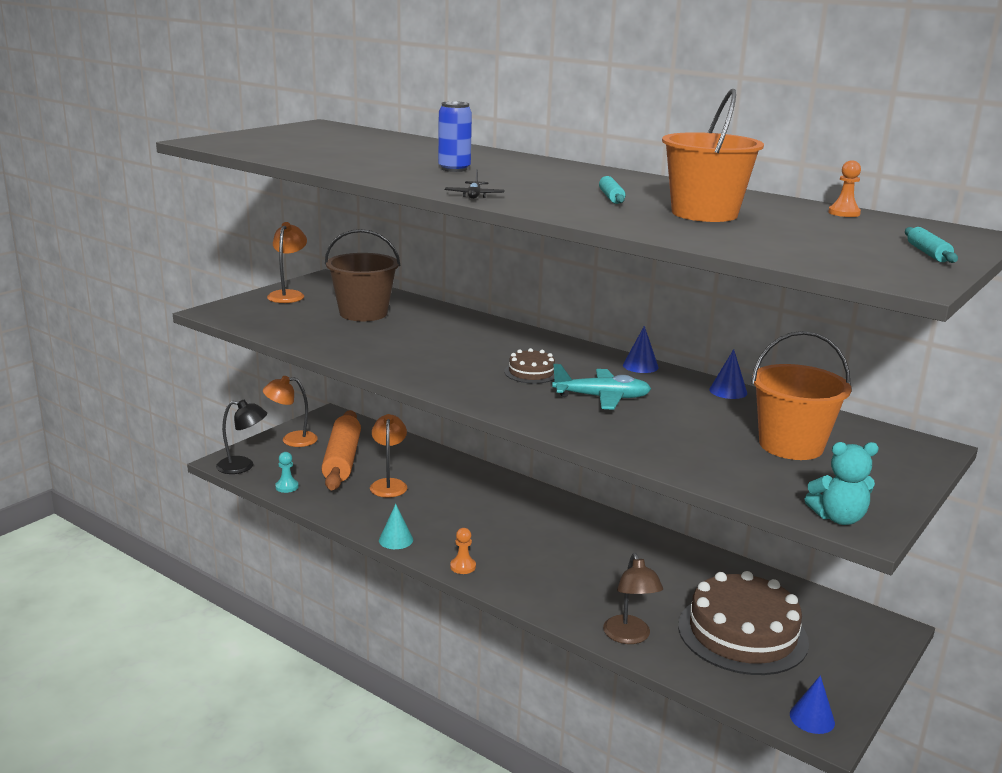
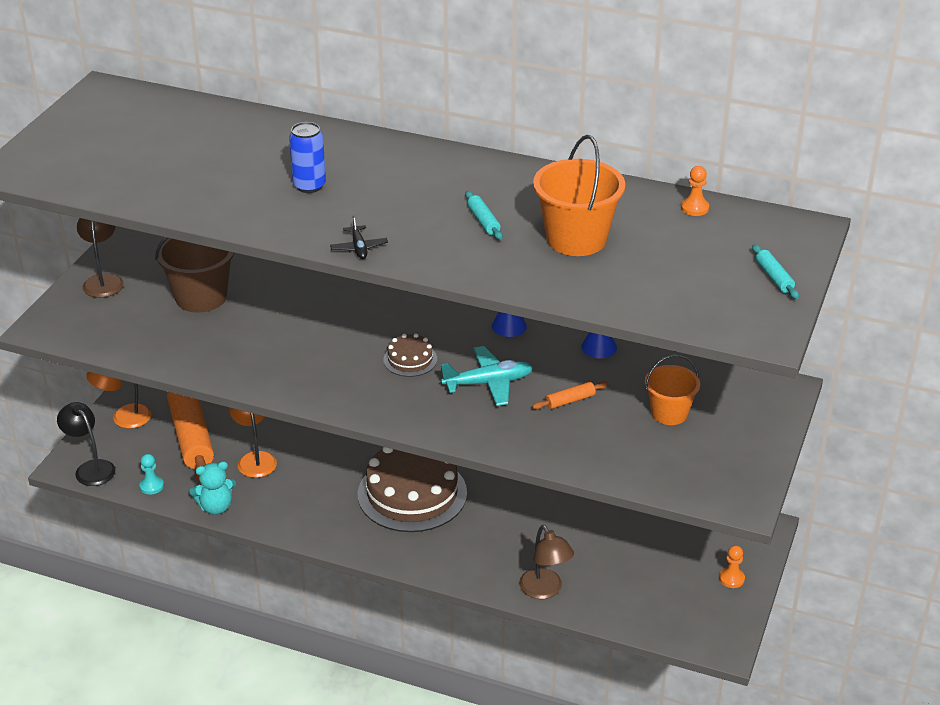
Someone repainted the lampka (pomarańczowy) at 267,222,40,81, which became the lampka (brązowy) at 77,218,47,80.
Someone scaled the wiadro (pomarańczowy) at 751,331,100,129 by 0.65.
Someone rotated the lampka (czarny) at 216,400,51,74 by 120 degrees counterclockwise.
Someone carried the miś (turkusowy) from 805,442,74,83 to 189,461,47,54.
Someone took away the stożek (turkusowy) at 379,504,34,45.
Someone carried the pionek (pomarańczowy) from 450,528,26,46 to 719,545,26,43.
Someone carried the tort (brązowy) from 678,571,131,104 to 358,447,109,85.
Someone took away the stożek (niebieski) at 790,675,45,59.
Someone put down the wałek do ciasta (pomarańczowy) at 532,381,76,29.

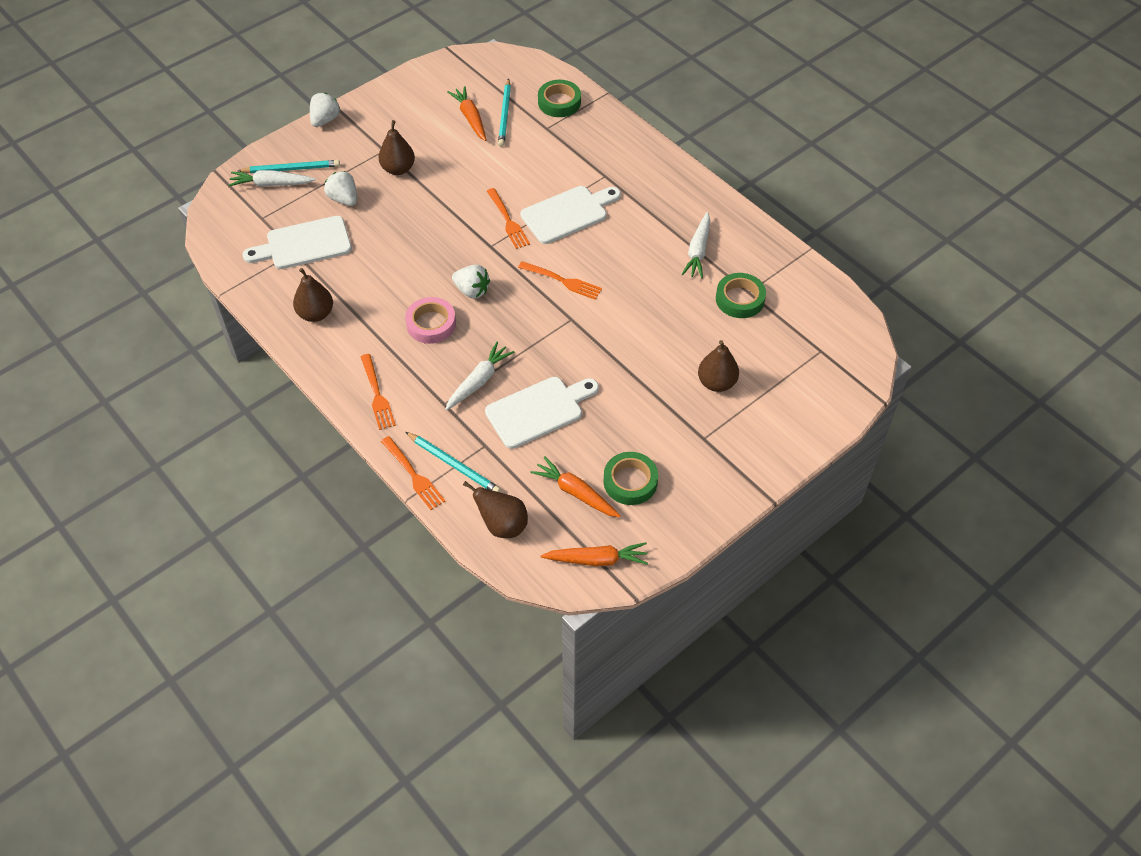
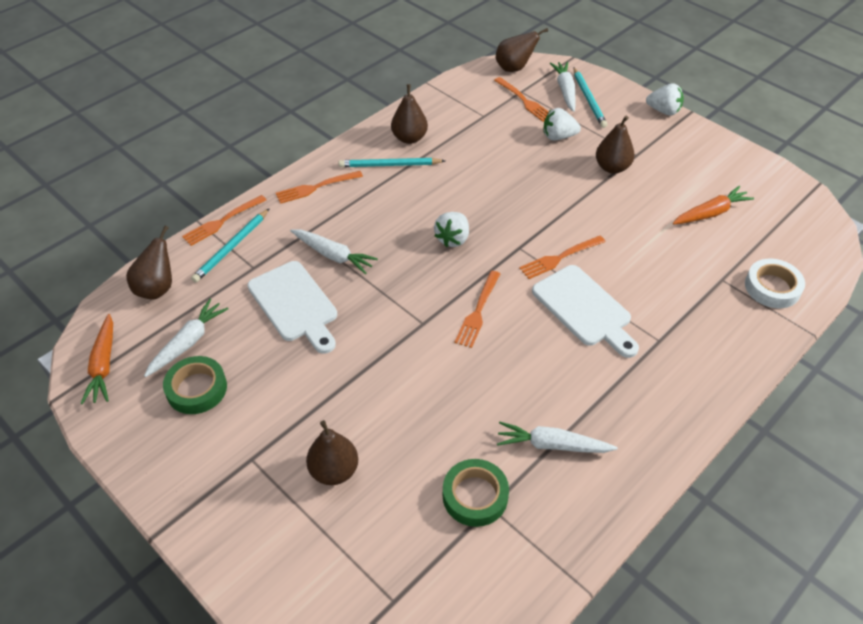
Someone carried the ołówek (turkusowy) from 498,78,13,69 to 339,158,106,9.
Someone repainted the taśma klejąca (zielony) at 538,80,43,37, which became the taśma klejąca (biały) at 745,259,60,49.
Someone rotated the truskawka (biały) at 324,171,33,35 by 135 degrees counterclockwise.
Someone took away the deska do krojenia (biały) at 243,216,109,53.
Someone took away the taśma klejąca (różowy) at 405,297,51,47.
Someone repainted the marchewka (pomarańczowy) at 530,456,91,62, which became the marchewka (biały) at 144,299,84,78.
Someone put down the gruszka (brązowy) at 496,28,52,44.
Someone put down the widelec (pomarańczowy) at 494,77,55,45.

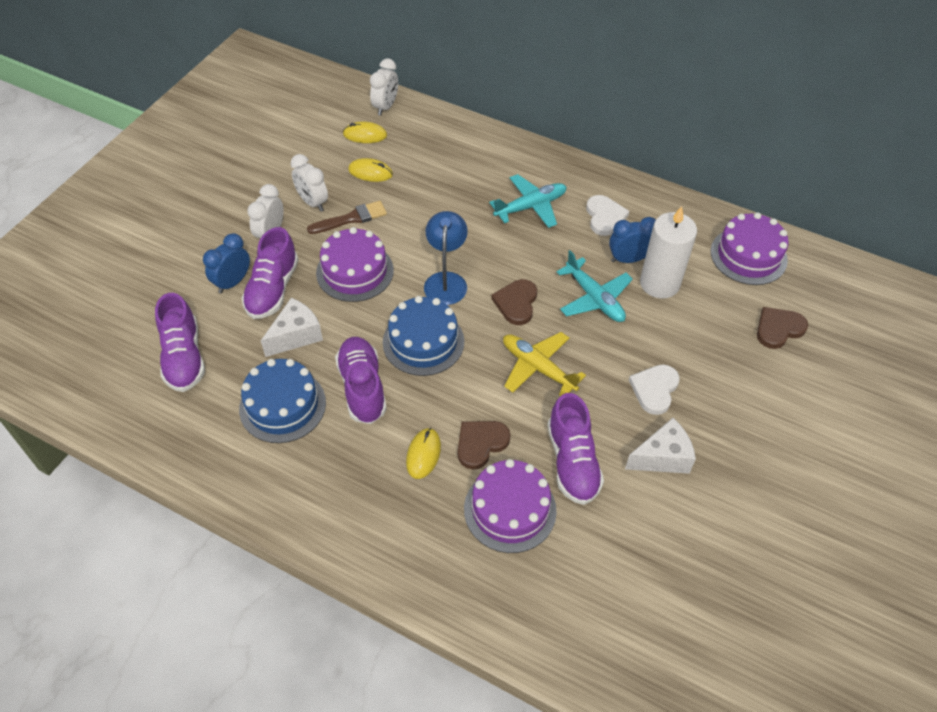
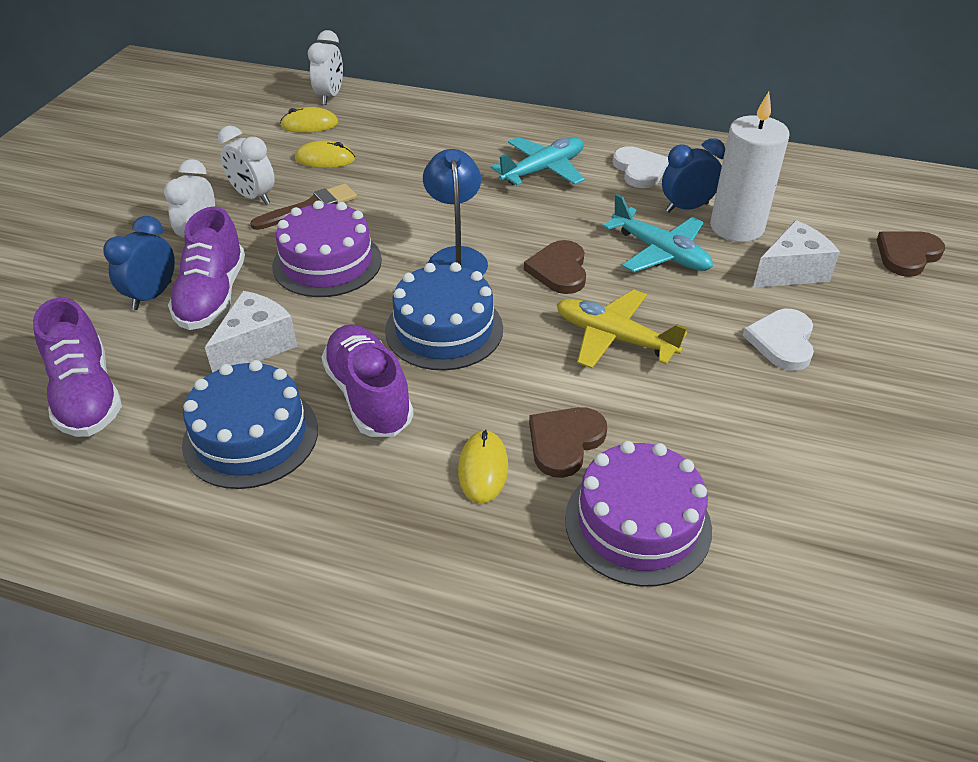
Someone took away the tort (fioletowy) at 711,212,78,73.
Someone took away the but (fioletowy) at 548,393,56,112.
Someone carried the ser (biały) from 625,418,71,56 to 753,220,87,68.

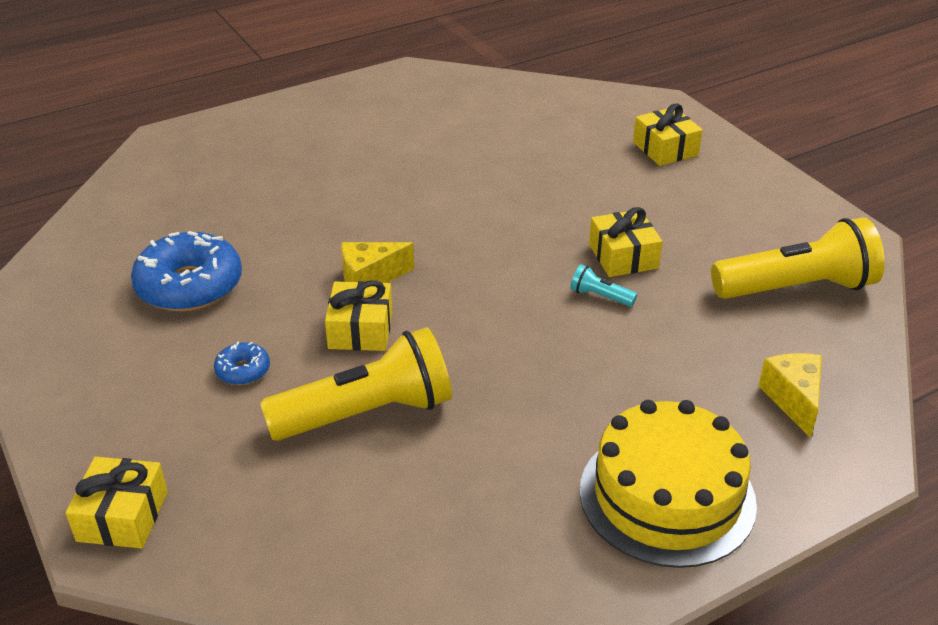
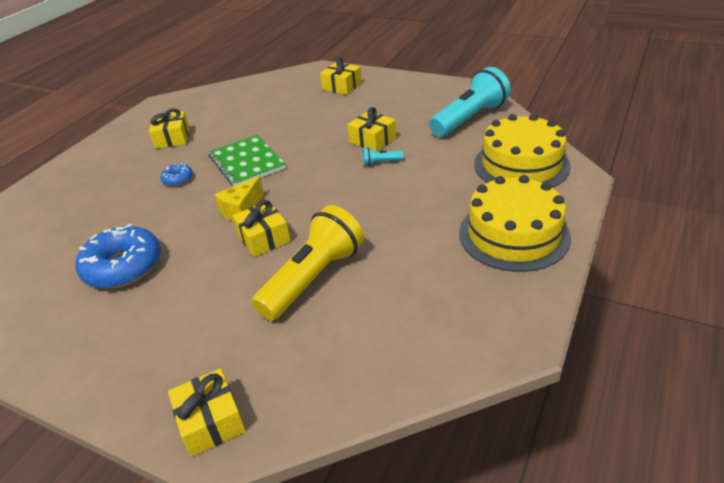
Someone repainted the latarka (żółty) at 711,217,174,82, which became the latarka (turkusowy) at 429,67,82,70.
Someone carried the donut (niebieski) from 214,342,56,43 to 161,163,32,23.
Someone swapped the ser (żółty) at 758,353,64,85 for the tort (żółty) at 474,114,97,73.
Someone put down the prezent (żółty) at 149,108,40,41.
Someone put down the zeszyt (zielony) at 208,135,78,51.

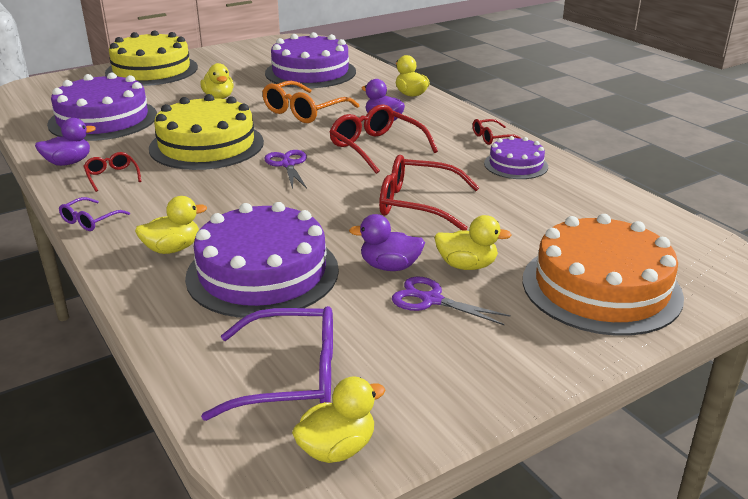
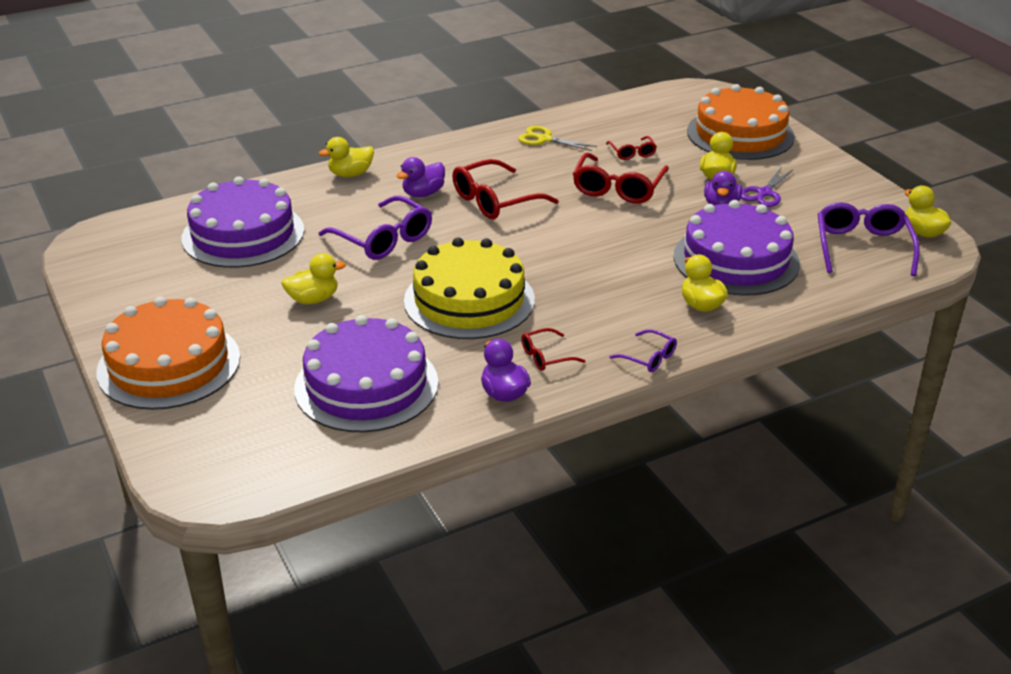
Someone repainted the tort (żółty) at 105,30,93,56, which became the tort (pomarańczowy) at 96,297,144,113.
Someone repainted the okulary (pomarańczowy) at 262,81,97,42, which became the okulary (fioletowy) at 318,196,114,64.
Someone carried the okulary (czerwony) from 473,119,49,26 to 606,136,51,24.
Someone swapped the tort (fioletowy) at 484,136,64,43 for the nożyczki (żółty) at 518,126,79,25.
Someone took away the nożyczki (fioletowy) at 264,150,43,39.

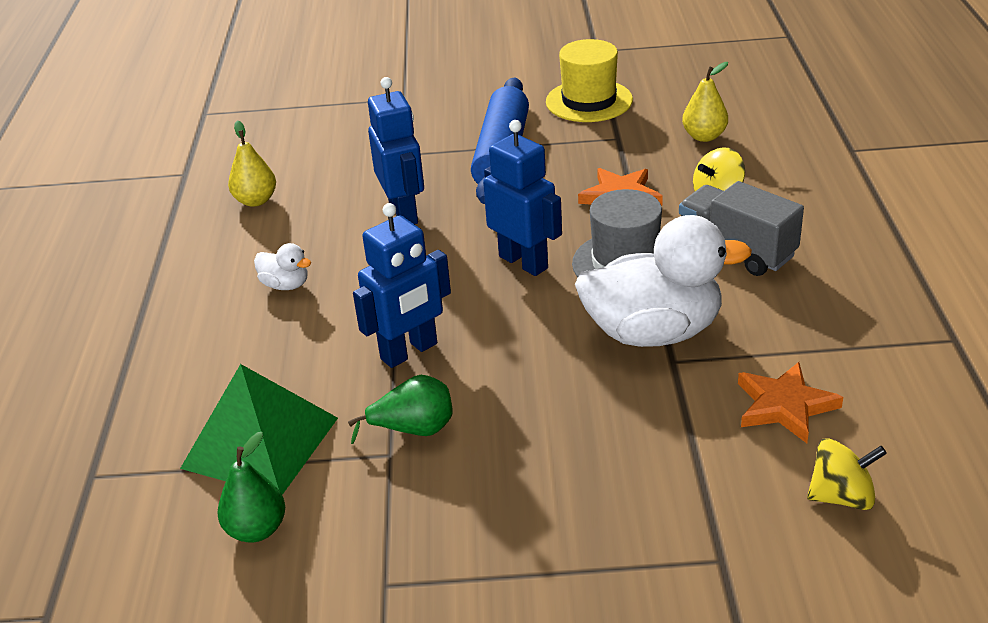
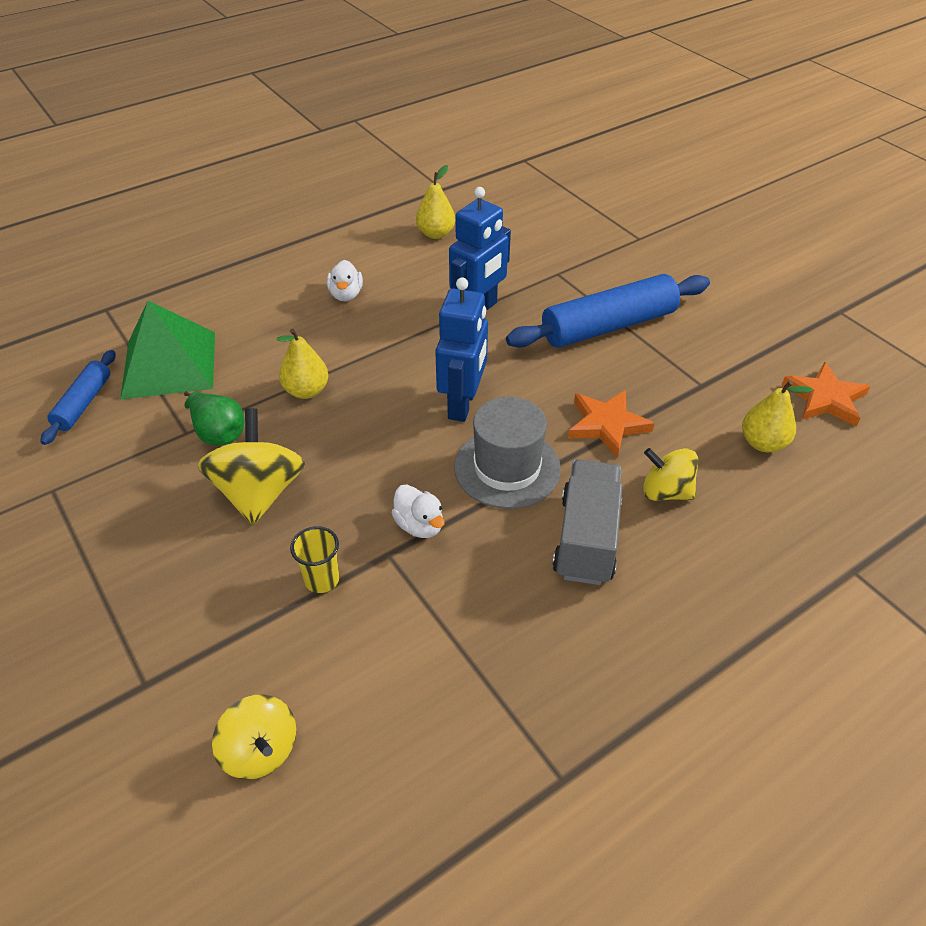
Someone took away the kapelusz (żółty) at 546,39,87,83.
Someone swapped the robot (niebieski) at 353,203,98,165 for the gruszka (żółty) at 276,329,53,70.
Someone scaled the kaczka (biały) at 575,215,177,132 by 0.43.
Someone carried the gwiazda (pomarańczowy) from 738,362,105,81 to 782,362,89,65.
Someone swapped the gruszka (zielony) at 217,432,68,110 for the wałek do ciasta (niebieski) at 40,350,76,95.
Someone put down the bączek (żółty) at 197,408,108,117.
Someone put down the szklanka (żółty) at 290,526,49,67.

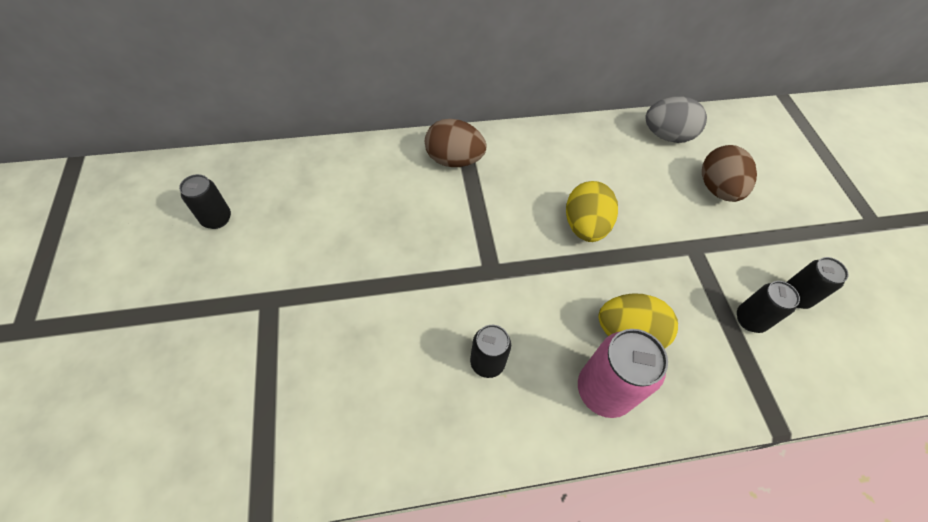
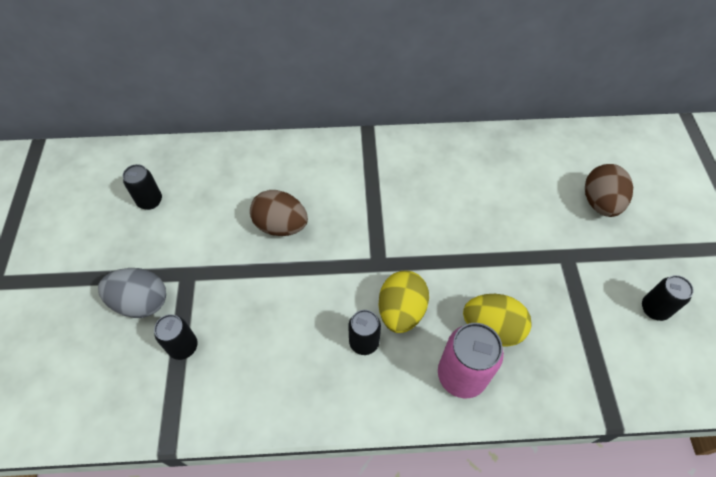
Someone carried the jajko (szary) from 645,97,62,46 to 98,268,68,50.
Someone carried the jajko (brązowy) from 425,119,62,48 to 250,190,58,46.
Someone carried the jajko (żółty) from 566,181,52,61 to 379,270,50,63.
Someone carried the puszka (czarny) from 737,281,63,52 to 154,314,44,46.

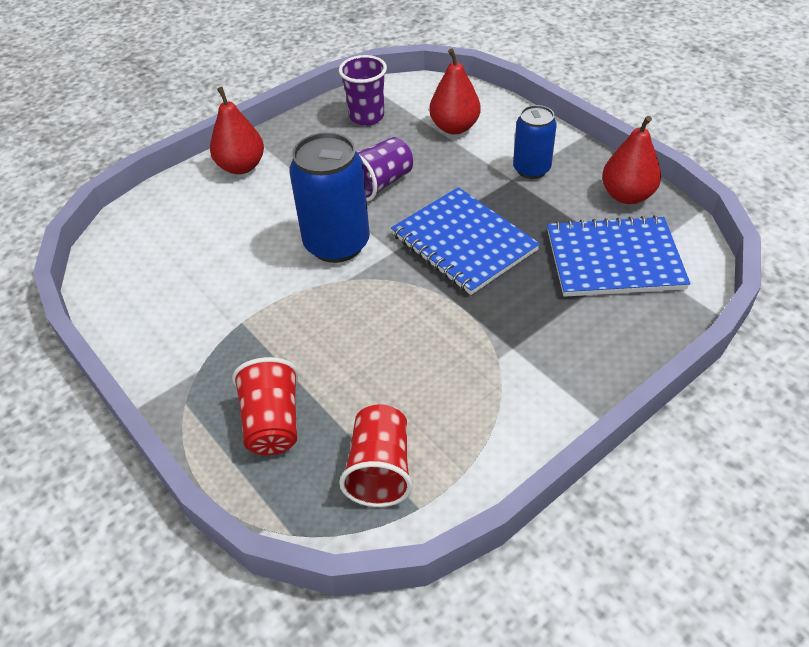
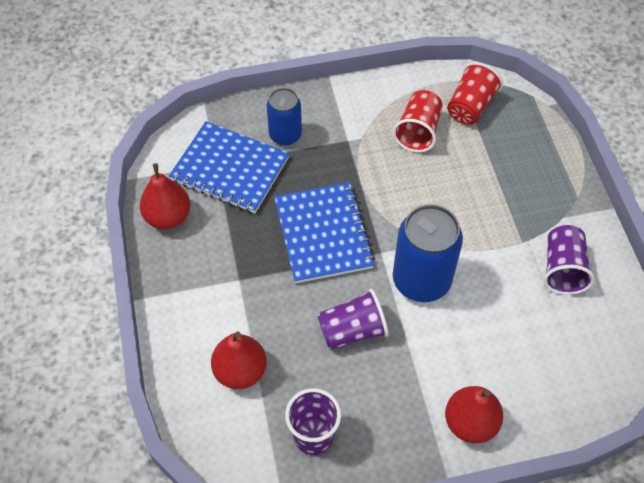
Someone carried the puszka (niebieski) from 513,105,44,74 to 267,88,35,58.
Someone carried the szklanka (czerwony) from 232,357,67,98 to 393,90,50,62.
Someone put down the szklanka (fioletowy) at 544,225,51,70.

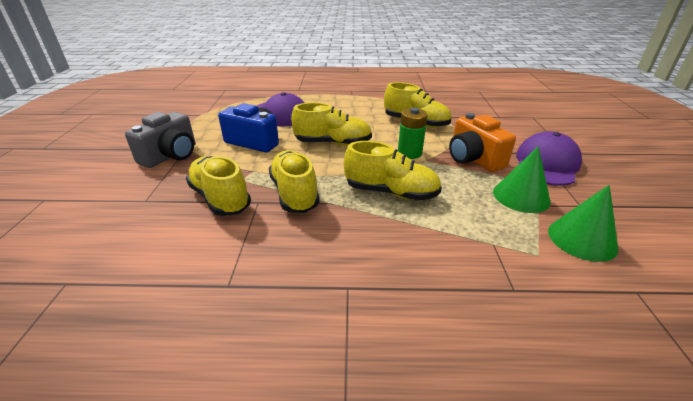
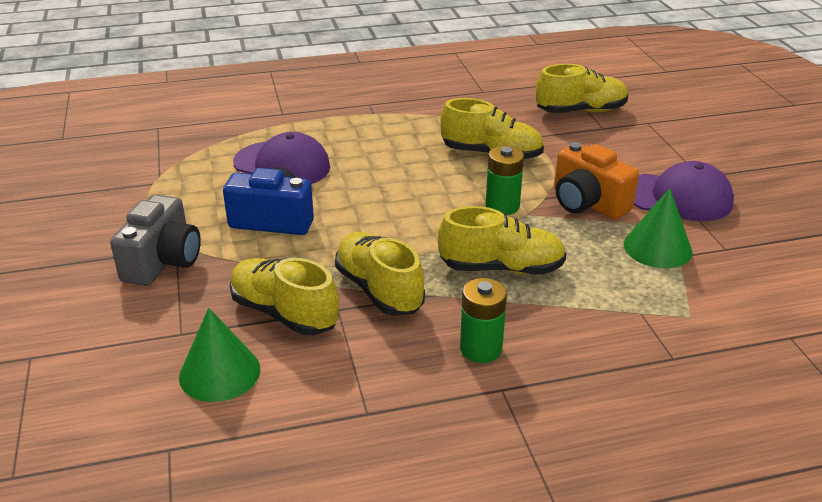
Someone carried the but (żółty) from 291,102,81,44 to 536,64,92,49.
Someone rotated the czapka (fioletowy) at 516,131,66,55 by 90 degrees clockwise.
Someone carried the stożek (zielony) from 548,185,70,77 to 179,308,81,94.
Someone put down the bateria (zielony) at 460,278,47,85.

